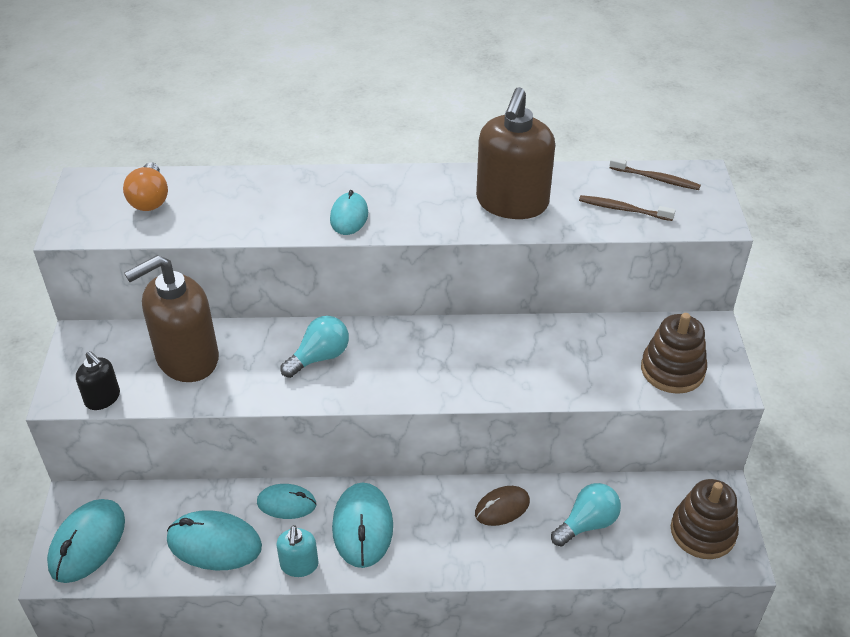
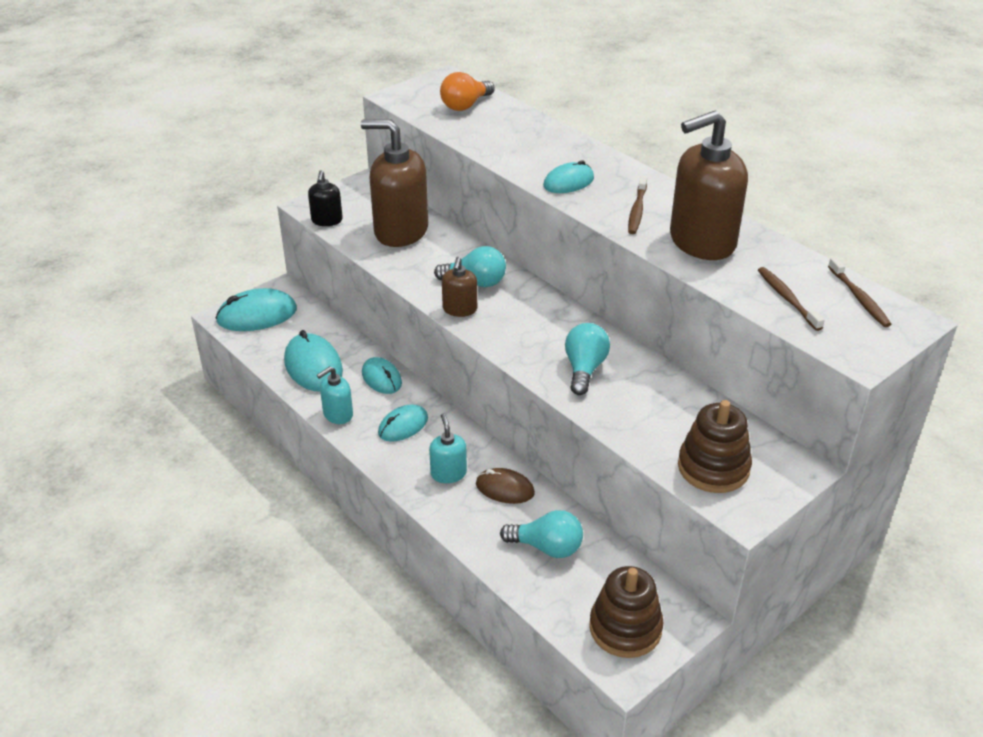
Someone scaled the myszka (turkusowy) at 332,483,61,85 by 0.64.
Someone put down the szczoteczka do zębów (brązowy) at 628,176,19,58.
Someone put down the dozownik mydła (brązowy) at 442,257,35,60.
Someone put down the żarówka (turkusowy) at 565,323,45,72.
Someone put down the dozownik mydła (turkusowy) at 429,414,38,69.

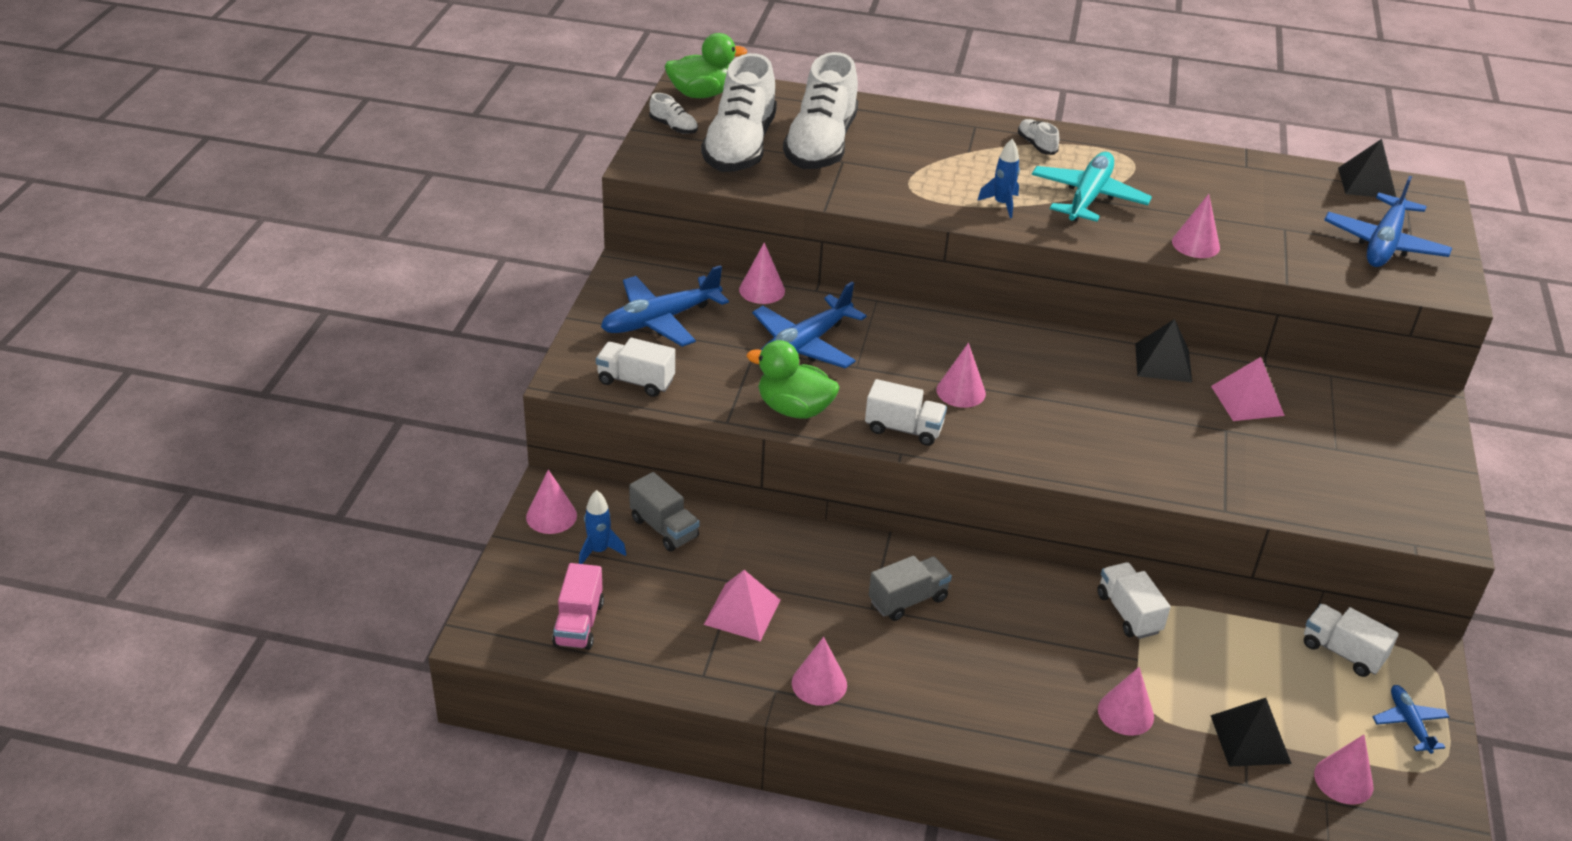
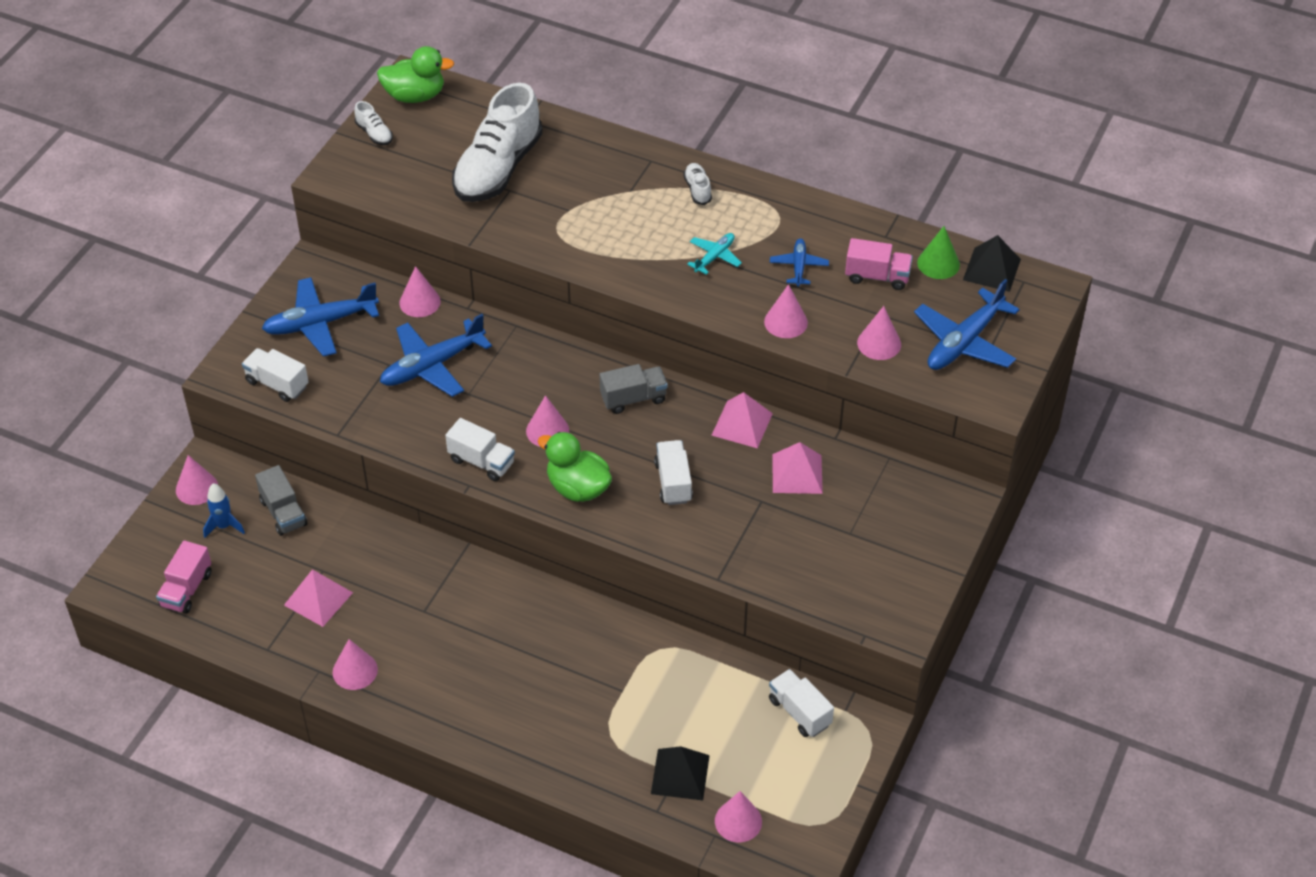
Someone took away the but (biały) at 701,53,76,119.
Someone took away the rakieta (niebieski) at 977,139,43,79.
Someone scaled the samolot (turkusowy) at 1032,152,120,70 by 0.53.
Someone repainted the piramida (czarny) at 1135,319,57,63, which became the piramida (różowy) at 711,392,62,56.
Someone carried the kaczka (zielony) from 747,340,92,79 to 538,432,74,70.
Someone carried the ciężarówka (szary) from 869,556,83,65 to 599,364,68,50.
Someone carried the ciężarówka (biały) from 1097,562,74,77 to 654,440,39,65.
Someone carried the stożek (różowy) from 1098,667,56,69 to 857,306,44,54.
Someone carried the samolot (niebieski) from 1373,685,76,69 to 770,239,59,48.
Someone put down the stożek (zielony) at 917,226,43,53.
Someone put down the ciężarówka (różowy) at 845,238,68,52.

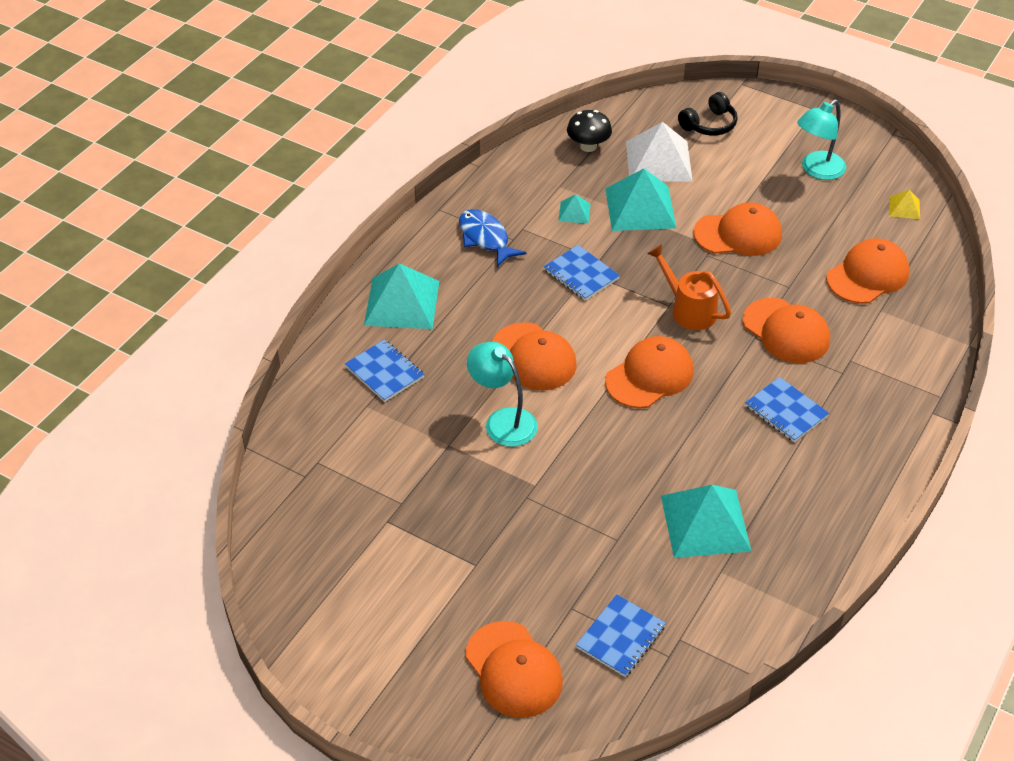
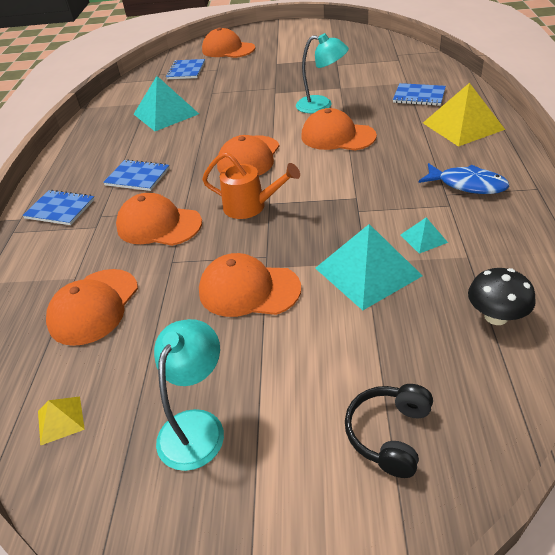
Someone took away the piramida (biały) at 626,122,66,60.
Someone rotated the czapka (pomarańczowy) at 694,202,88,54 by 45 degrees clockwise.
Someone carried the zeszyt (niebieski) from 544,245,76,55 to 22,190,73,35.
Someone repainted the piramida (turkusowy) at 364,263,75,66, which became the piramida (żółty) at 423,83,82,64.

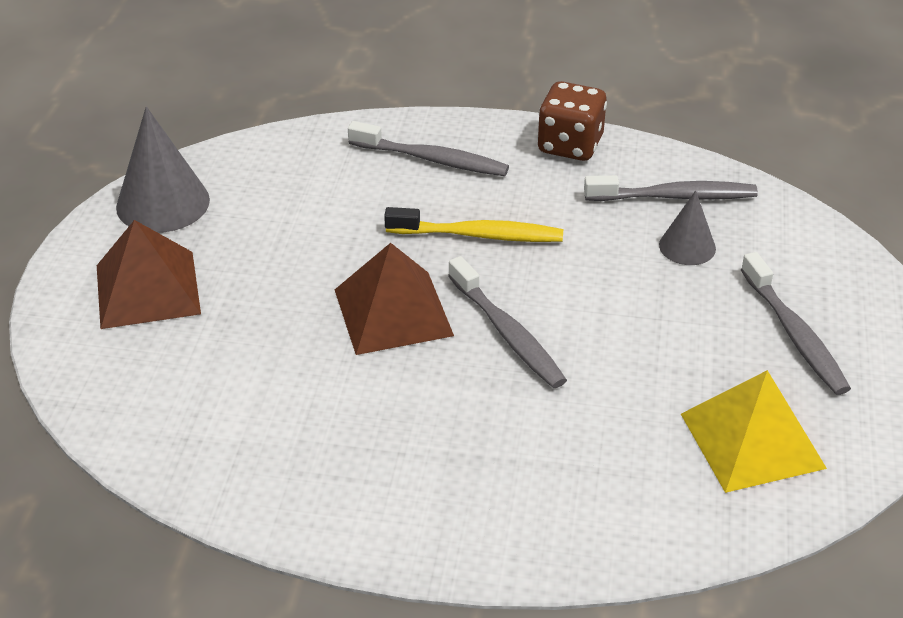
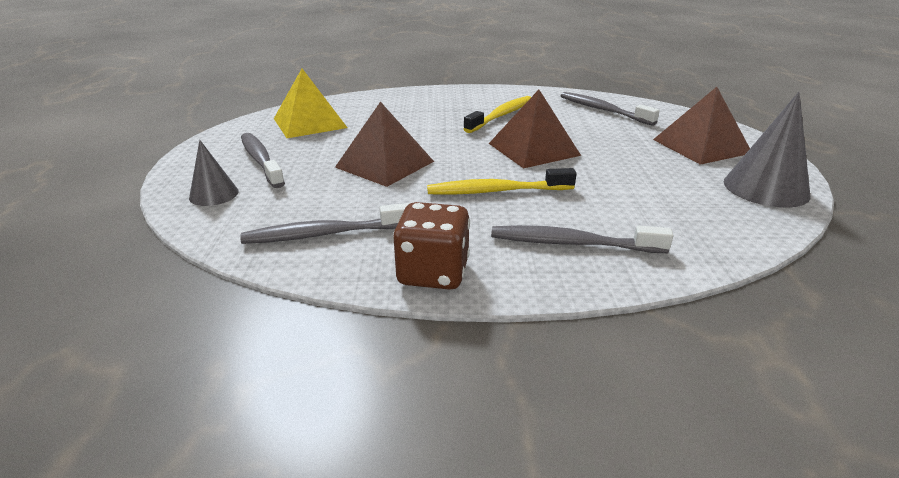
Someone carried the stożek (szary) from 659,191,57,74 to 189,140,50,66.
Someone carried the szczoteczka do zębów (szary) from 448,256,119,132 to 560,92,100,34.
Someone put down the szczoteczka do zębów (żółty) at 463,96,68,37.
Someone put down the piramida (brązowy) at 335,102,99,85.

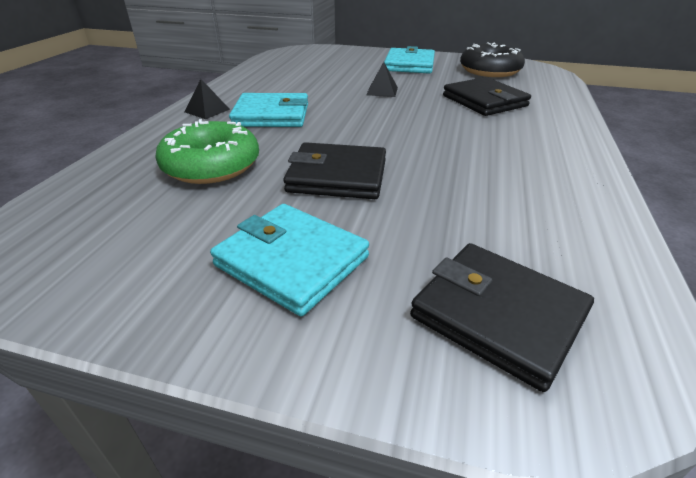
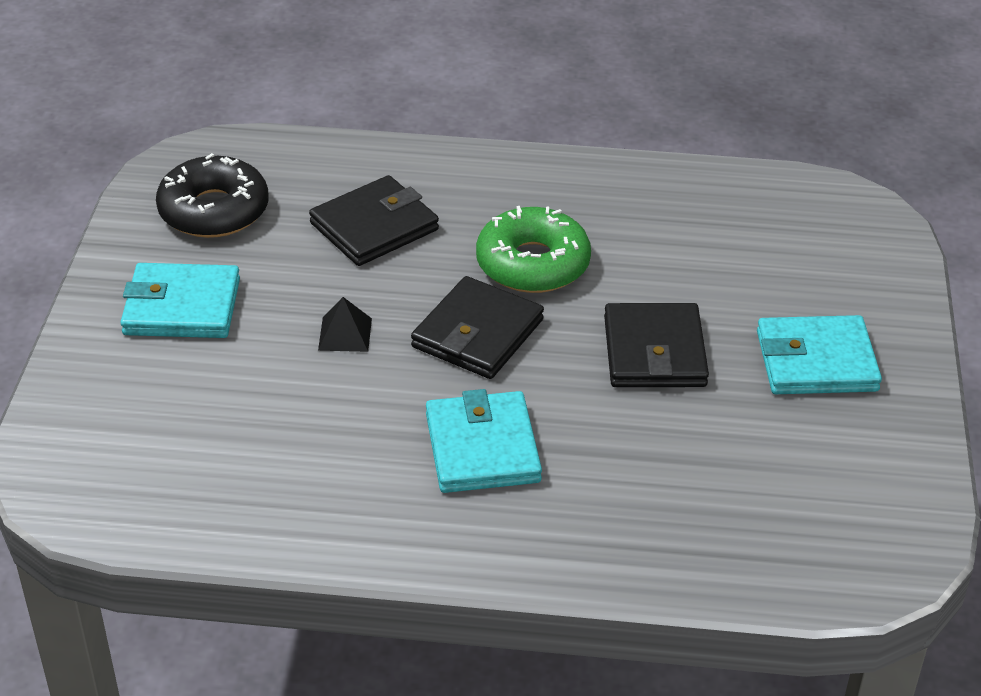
Someone took away the piramida (czarny) at 185,79,45,40.
Someone carried the donut (zielony) from 155,119,104,65 to 476,206,115,87.
Someone rotated the portfel (turkusowy) at 210,204,159,112 by 60 degrees clockwise.
Someone carried the portfel (czarny) from 410,243,184,149 to 411,276,133,103.

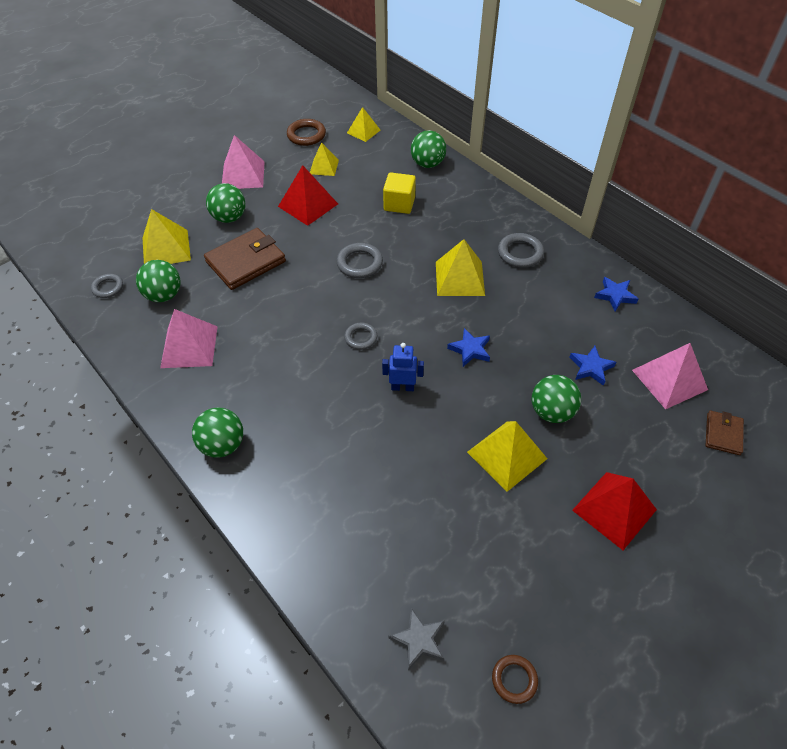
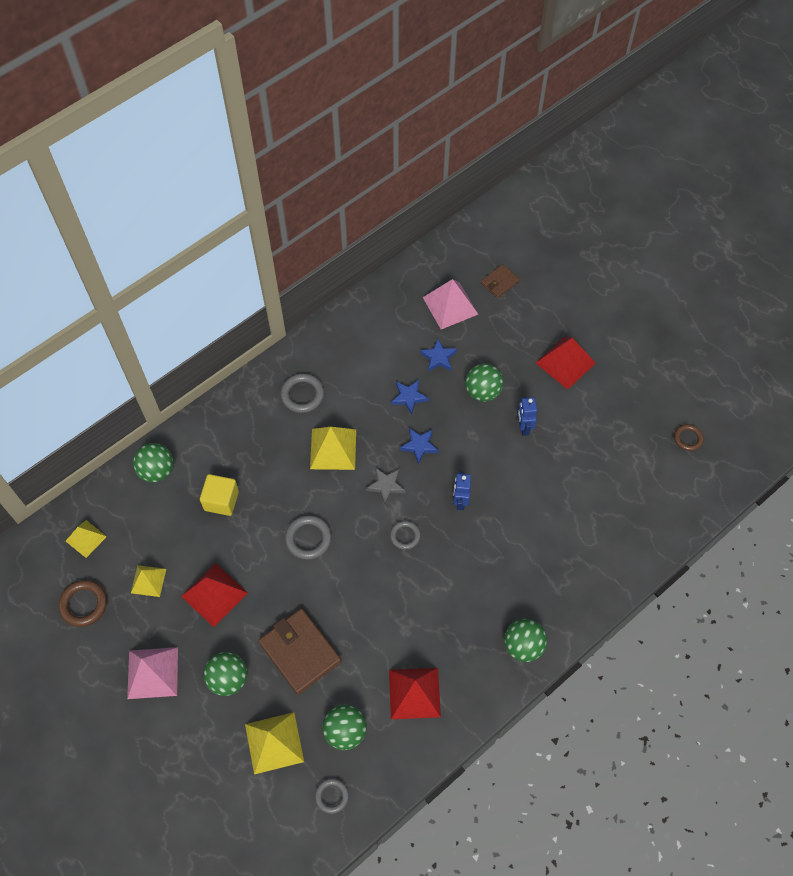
Someone carried the gwiazda (niebieski) from 594,277,44,35 to 391,380,38,35.
Someone repainted the piramida (różowy) at 160,309,58,59, which became the piramida (czerwony) at 389,668,52,51.
Someone rotated the portfel (brązowy) at 706,411,38,44 by 60 degrees counterclockwise.
Someone swapped the piramida (żółty) at 467,421,81,71 for the robot (niebieski) at 517,397,20,39.
Someone carried the gwiazda (szary) from 389,608,56,62 to 366,467,40,37.

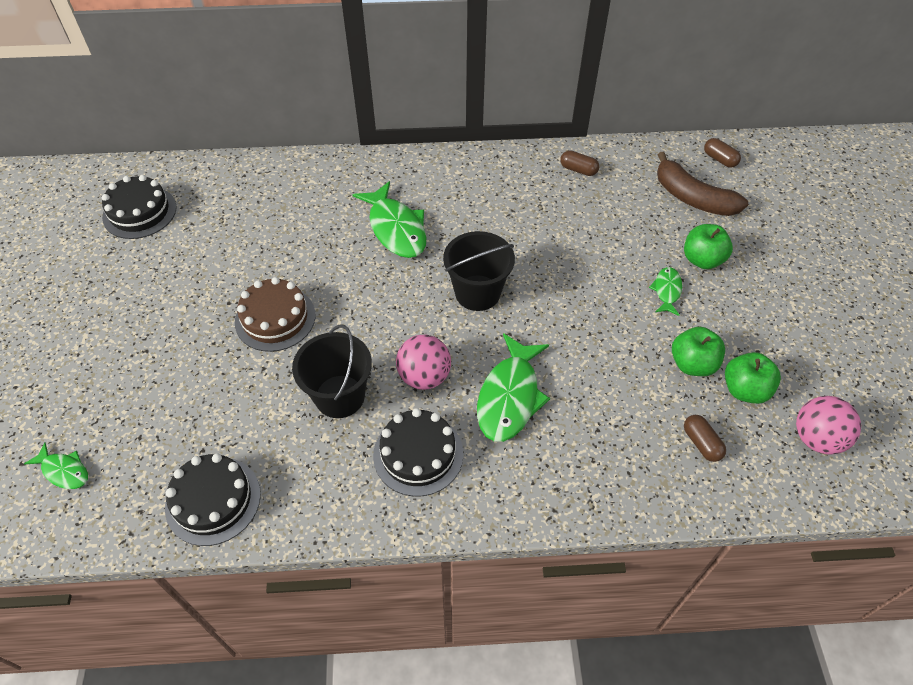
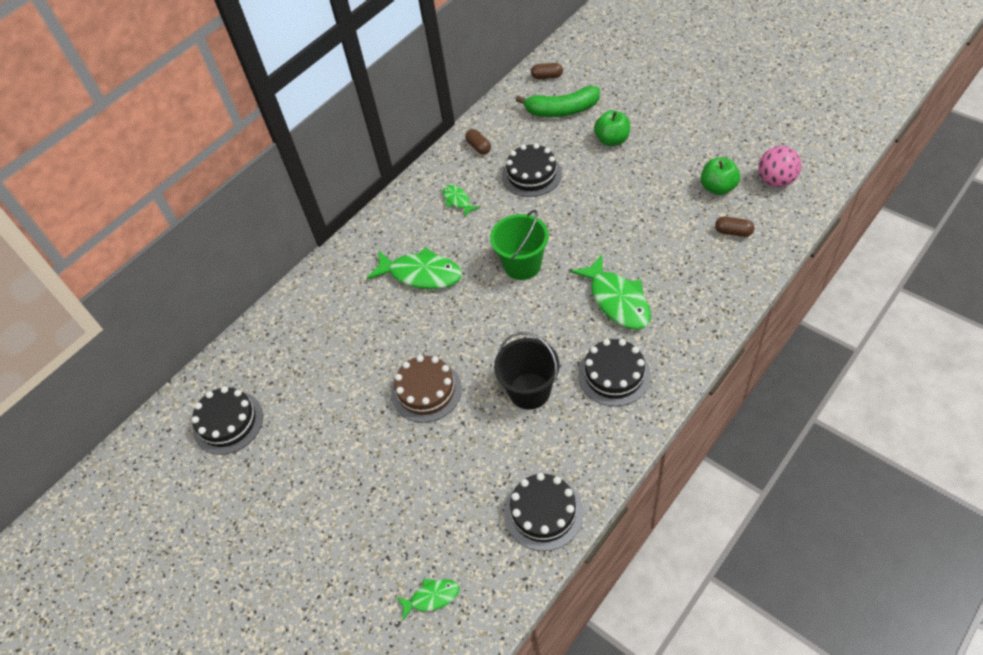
Someone rotated the kapsułka (brązowy) at 560,150,39,26 by 75 degrees clockwise.
Someone repainted the banan (brązowy) at 657,152,91,64, which became the banan (zielony) at 516,86,84,31.
Someone repainted the wiadro (czarny) at 443,231,72,80, which became the wiadro (zielony) at 490,210,59,70.
Someone carried the ryba (zielony) from 649,267,33,49 to 443,185,37,32.
Someone took away the jabłko (zielony) at 672,327,53,49.
Someone took away the piłka (różowy) at 396,335,55,55.
Someone put down the tort (czarny) at 502,143,60,54.

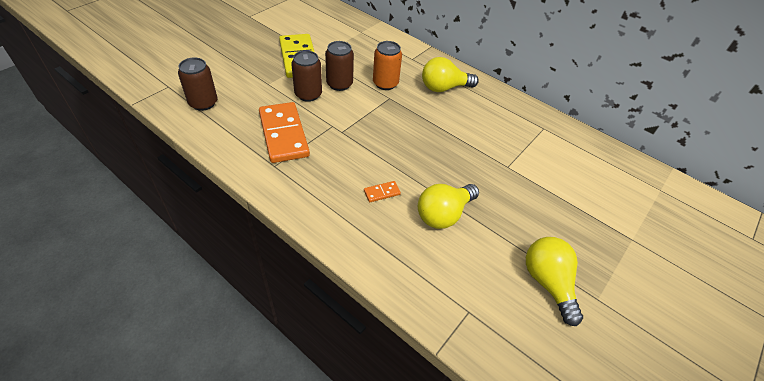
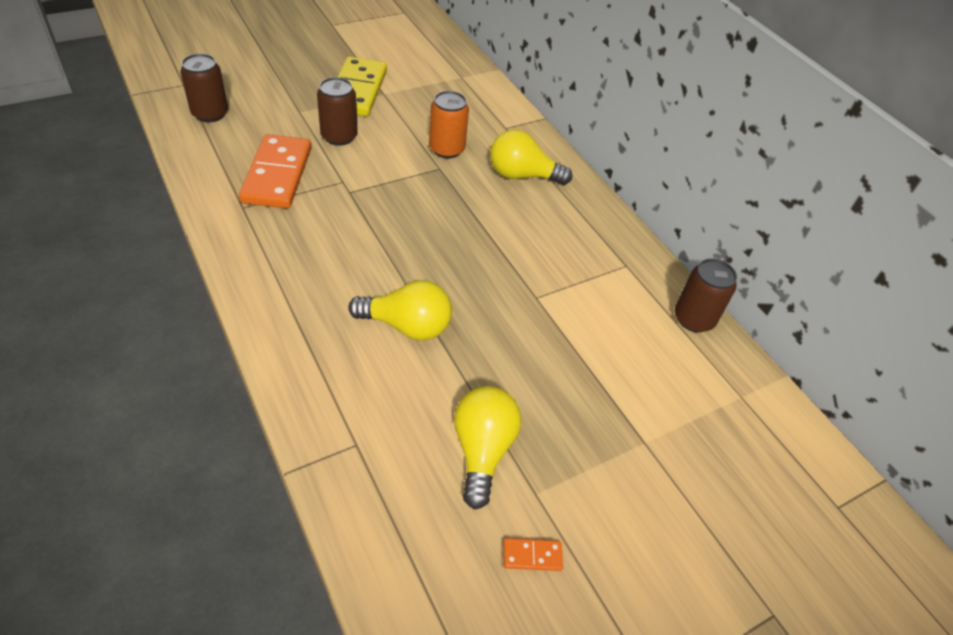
Someone carried the puszka (brązowy) from 325,41,29,50 to 675,258,62,75.
Someone carried the kostka domina (pomarańczowy) from 364,181,37,21 to 504,538,59,33.
Someone rotated the żarówka (żółty) at 418,184,61,45 by 150 degrees counterclockwise.

